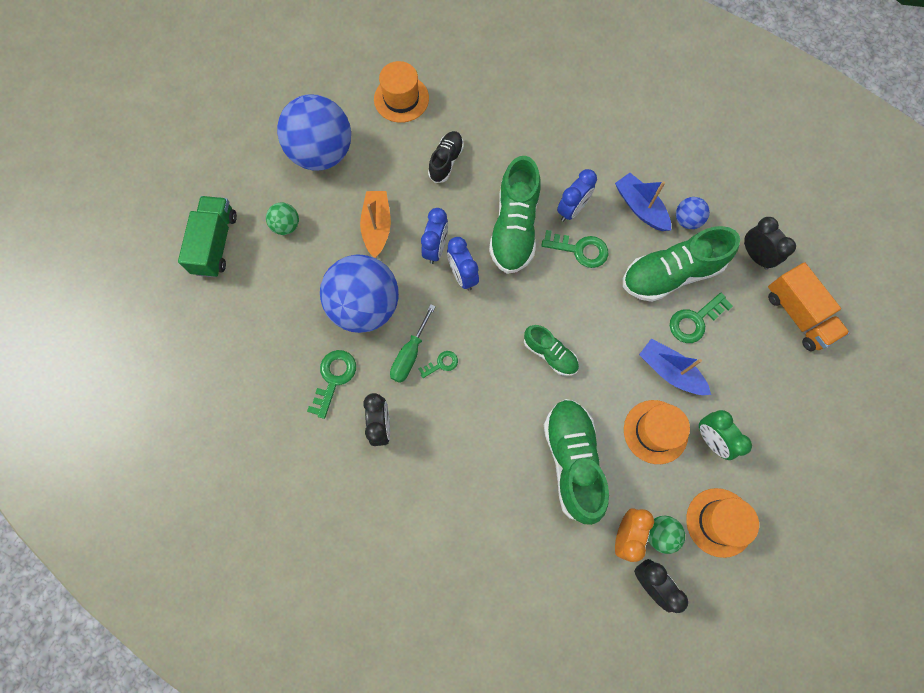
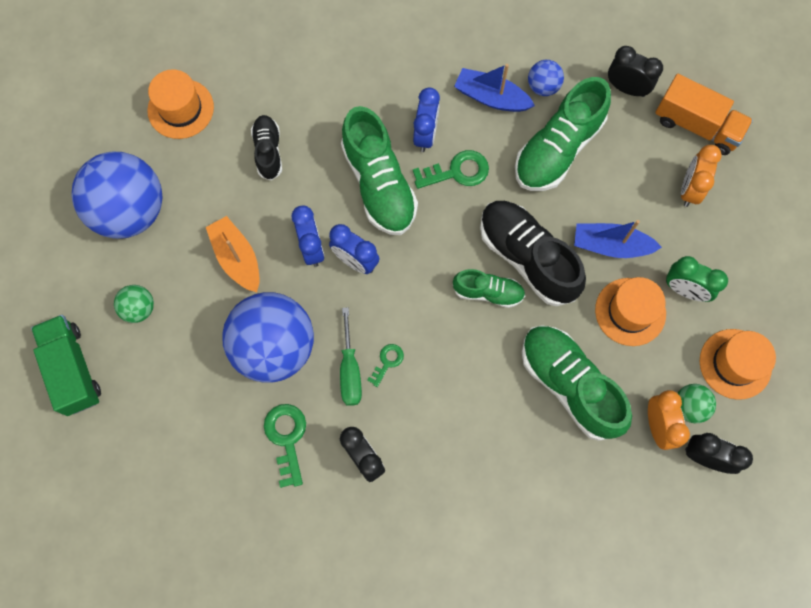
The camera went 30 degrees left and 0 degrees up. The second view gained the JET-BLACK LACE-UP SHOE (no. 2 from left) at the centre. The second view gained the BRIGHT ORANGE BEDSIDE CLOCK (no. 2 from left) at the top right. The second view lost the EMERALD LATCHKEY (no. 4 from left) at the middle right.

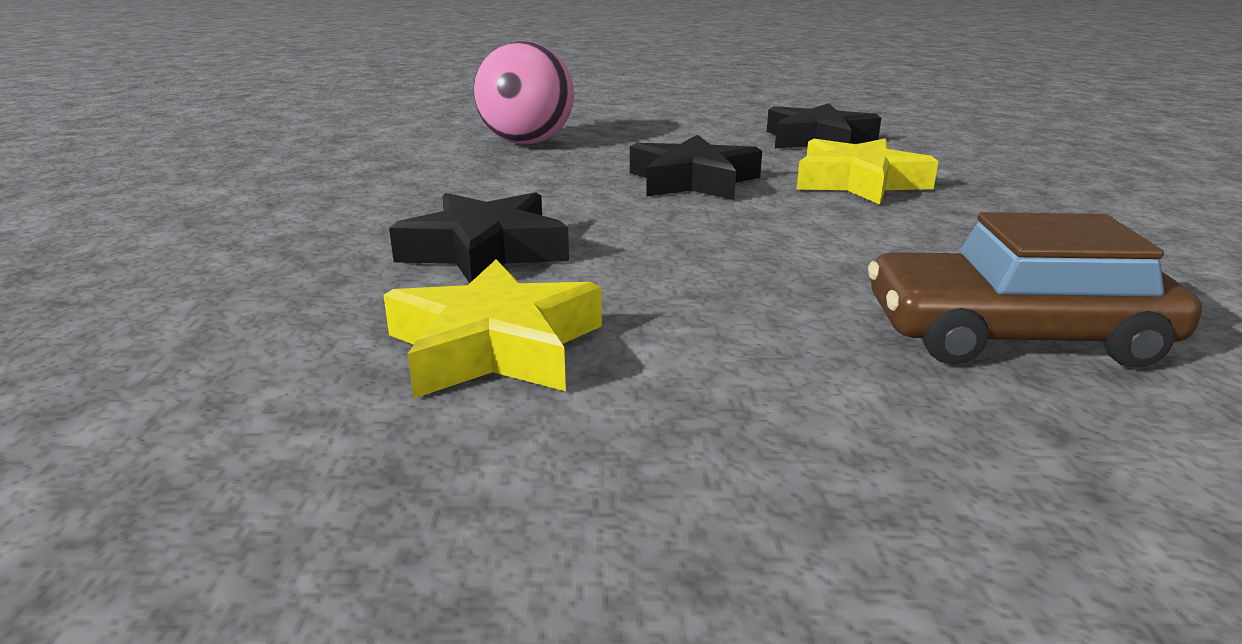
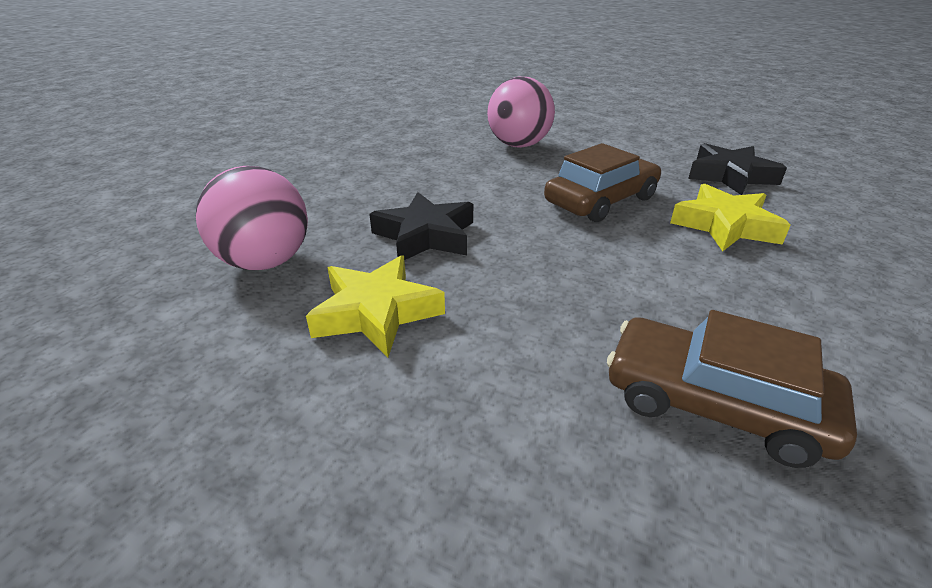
The camera went 25 degrees right and 10 degrees up. The second view gained the PINK SPHERE (no. 1 from left) at the middle left. Where the JET-BLACK STAR (no. 2 from left) stood at the top centre, the BROWN CAR (no. 1 from left) came to stand at the top centre.

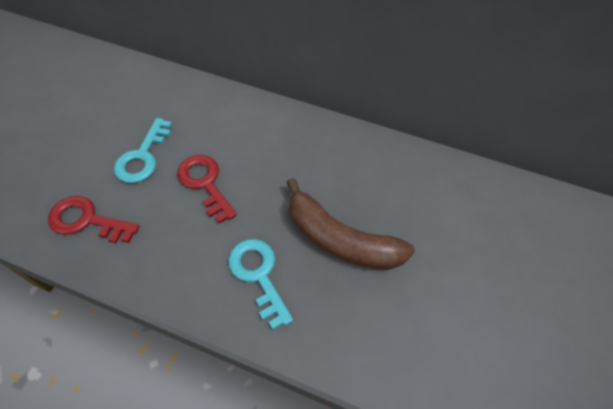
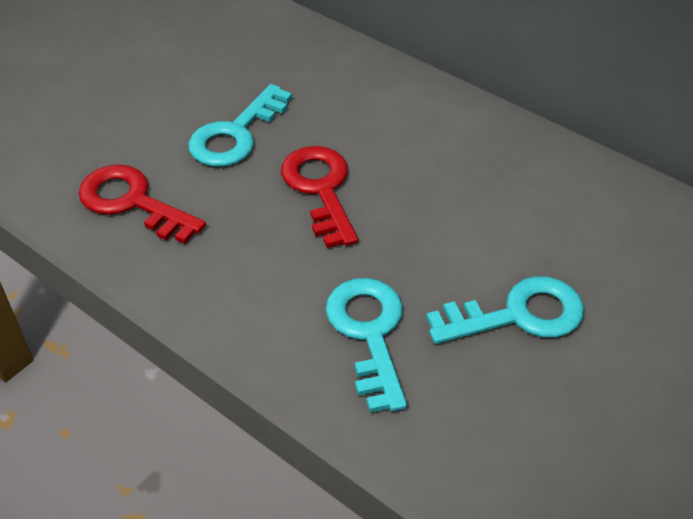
The camera went 20 degrees right and 10 degrees down. Where the BROWN BANANA stood at the centre, the TEAL LATCHKEY (no. 3 from left) came to stand at the middle right.

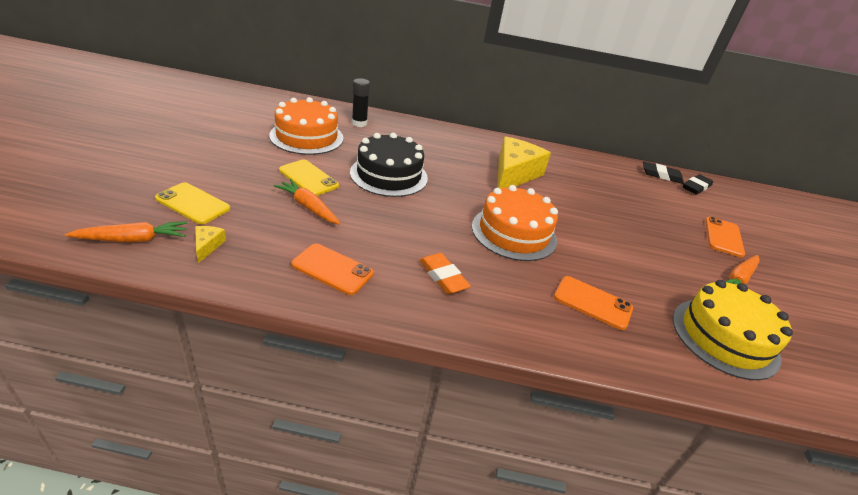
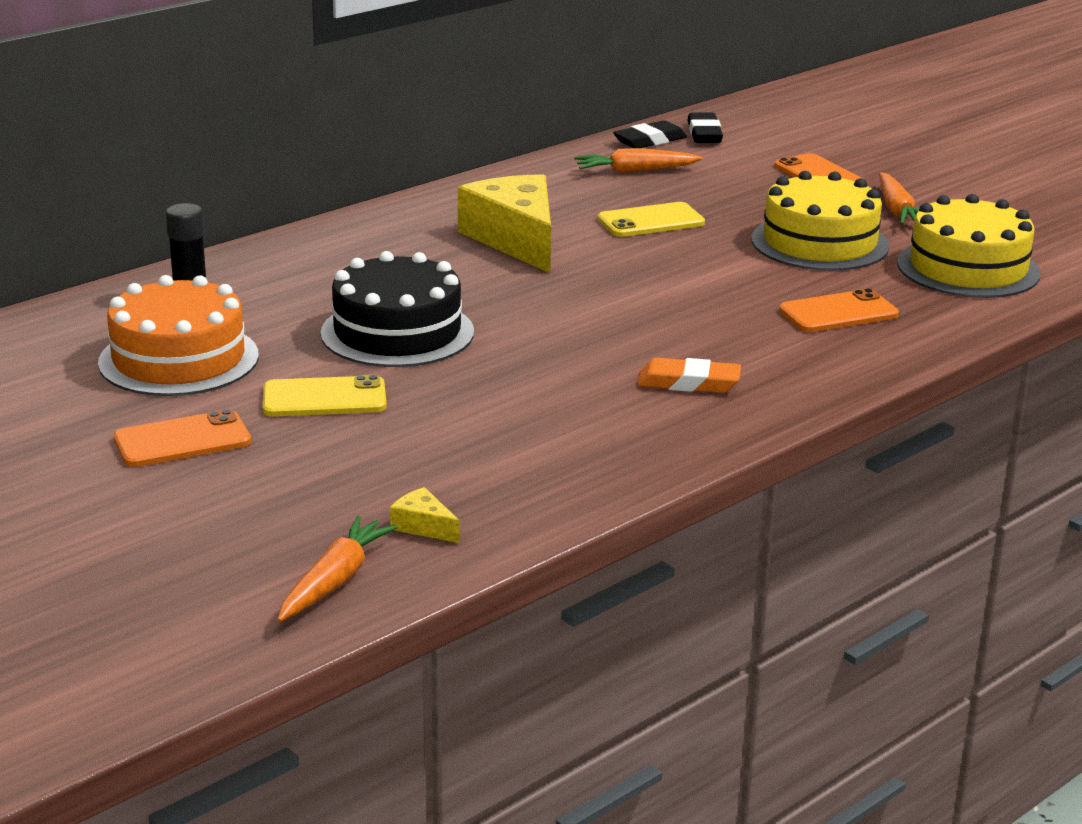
The camera went 45 degrees left and 10 degrees down. The BRIGHT ORANGE PHONE (no. 1 from left) ended up elsewhere, having gone from the centre to the middle left. The BRIGHT ORANGE ROOT VEGETABLE (no. 2 from left) ended up elsewhere, having gone from the centre to the top centre. The GOLDEN PHONE (no. 1 from left in the first image) ended up elsewhere, having gone from the middle left to the top centre. The second view gained the GOLDEN LAYER CAKE (no. 1 from left) at the top right. The second view lost the BRIGHT ORANGE LAYER CAKE (no. 2 from left) at the centre.

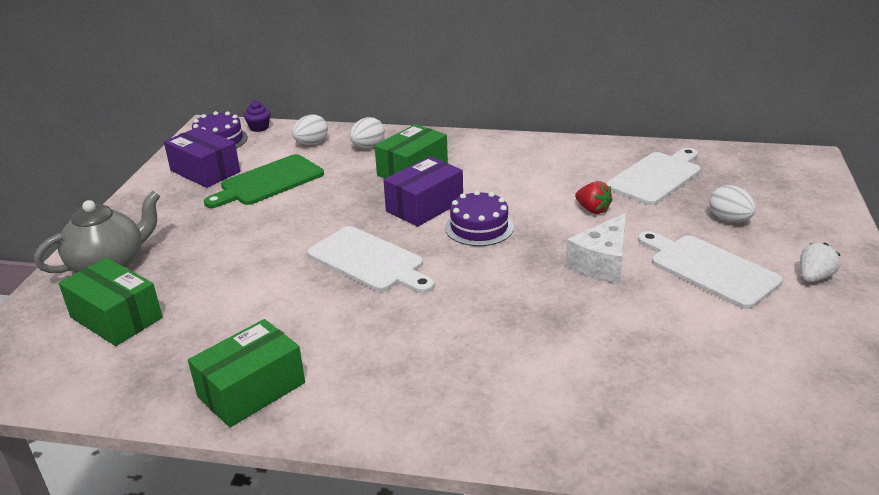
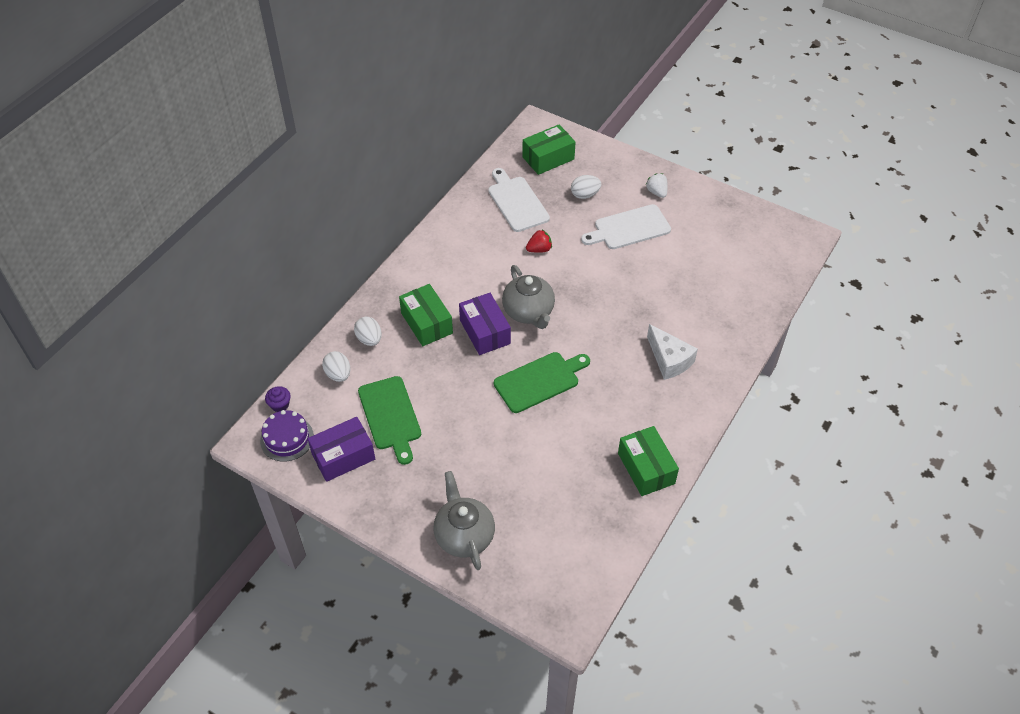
The camera went 70 degrees left and 20 degrees up. What was the PURE WHITE CHOPPING BOARD (no. 1 from left) at the centre turned into the EMERALD CHOPPING BOARD (no. 2 from left) at the centre. Where the ROYAL PURPLE LAYER CAKE (no. 2 from left) stood at the centre, the GRAY TEA POT (no. 2 from left) came to stand at the centre. The EMERALD PACKAGE (no. 1 from left in the first image) ended up elsewhere, having gone from the middle left to the top centre. The PURE WHITE CHEESE ended up elsewhere, having gone from the middle right to the centre.

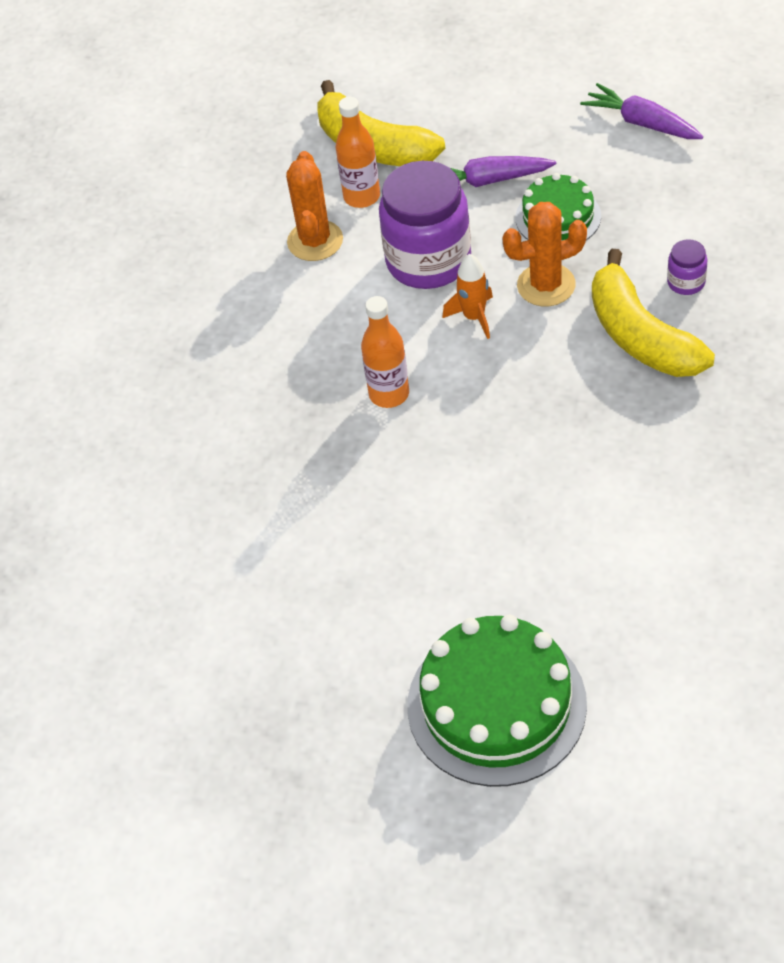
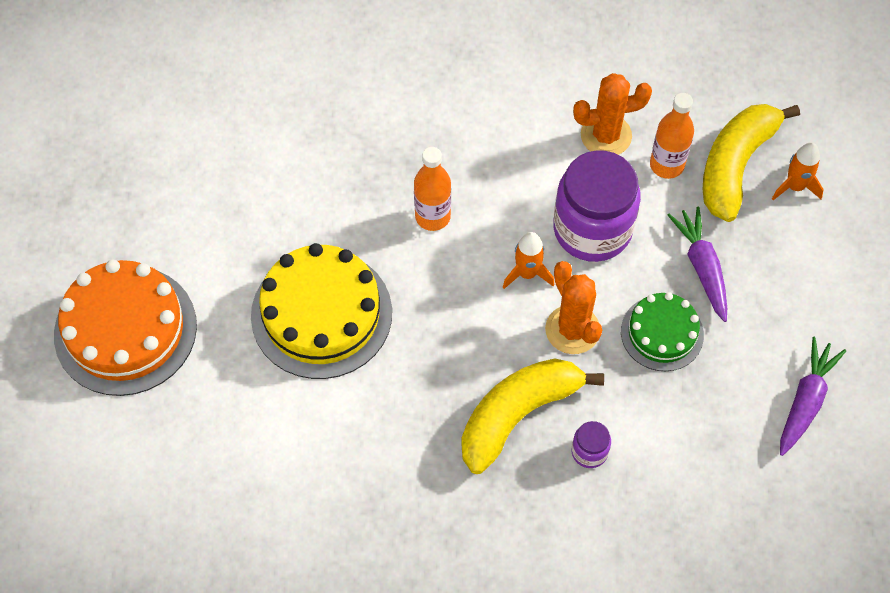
The camera went 75 degrees right and 10 degrees up. What was the EMERALD LAYER CAKE (no. 1 from left) at the bottom centre turned into the BRIGHT ORANGE LAYER CAKE at the middle left. The second view gained the GOLDEN LAYER CAKE at the centre. The second view gained the BRIGHT ORANGE ROCKET (no. 2 from left) at the top right.

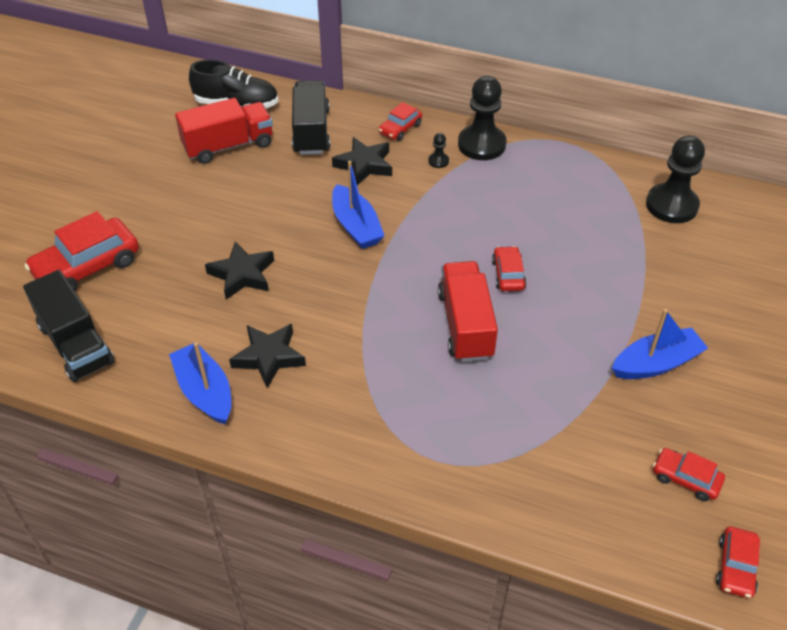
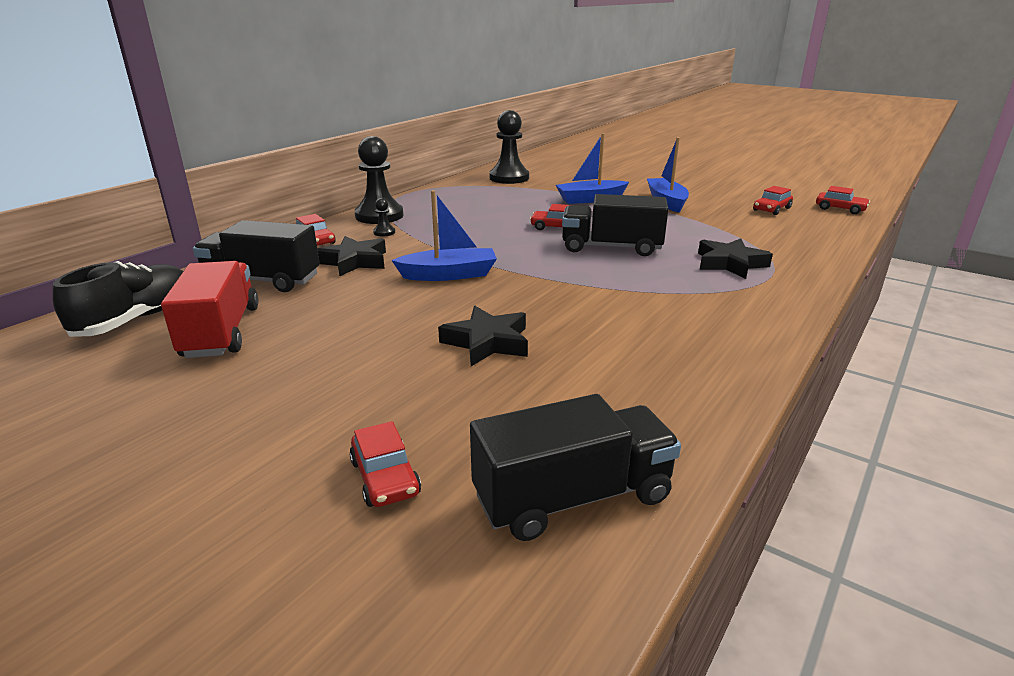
The camera went 75 degrees left and 20 degrees down. The size of the RED CAR (no. 1 from left in the first image) at the middle left changed by a factor of 0.53. The ROYAL BLUE TOY BOAT (no. 1 from left in the first image) ended up elsewhere, having gone from the middle left to the top centre. What was the RED LORRY (no. 2 from left) at the centre turned into the JET-BLACK LORRY (no. 3 from left) at the top centre. The JET-BLACK STAR (no. 2 from left in the first image) ended up elsewhere, having gone from the centre to the middle right.

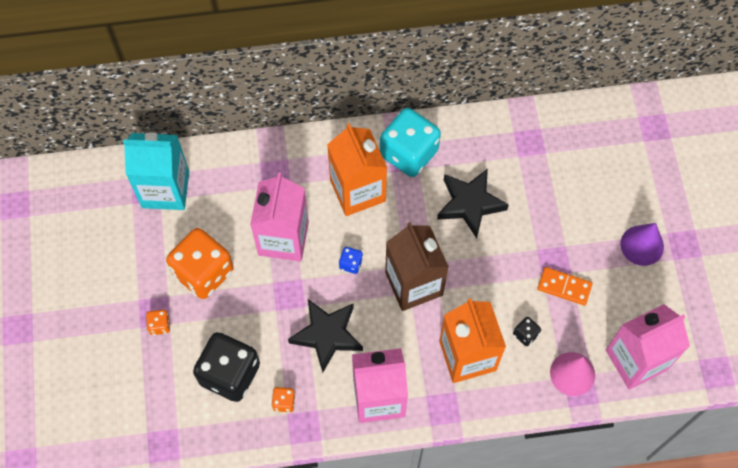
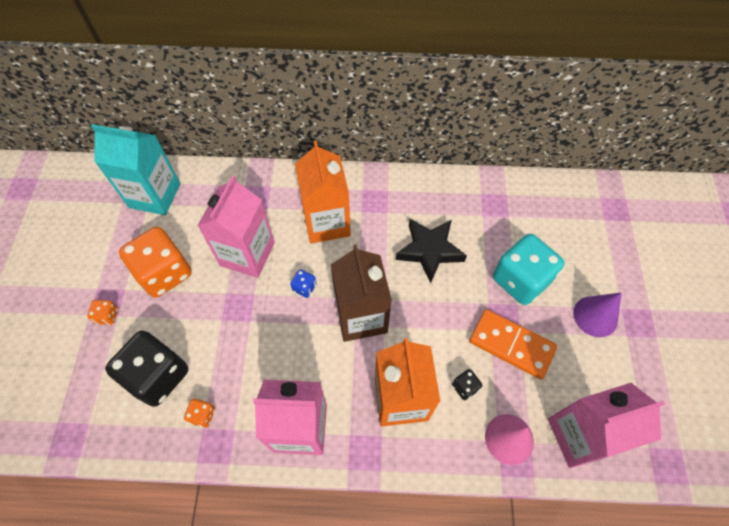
The camera went 10 degrees right and 5 degrees down. The size of the BRIGHT ORANGE DOMINO PIECE at the middle right changed by a factor of 1.53. The TEAL DICE ended up elsewhere, having gone from the top centre to the middle right. The second view lost the JET-BLACK STAR (no. 1 from left) at the bottom centre.

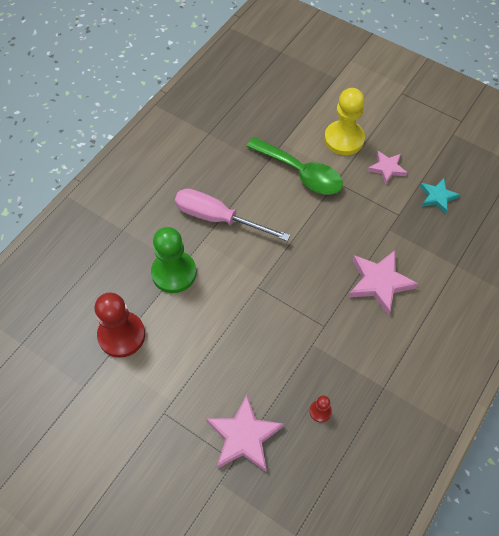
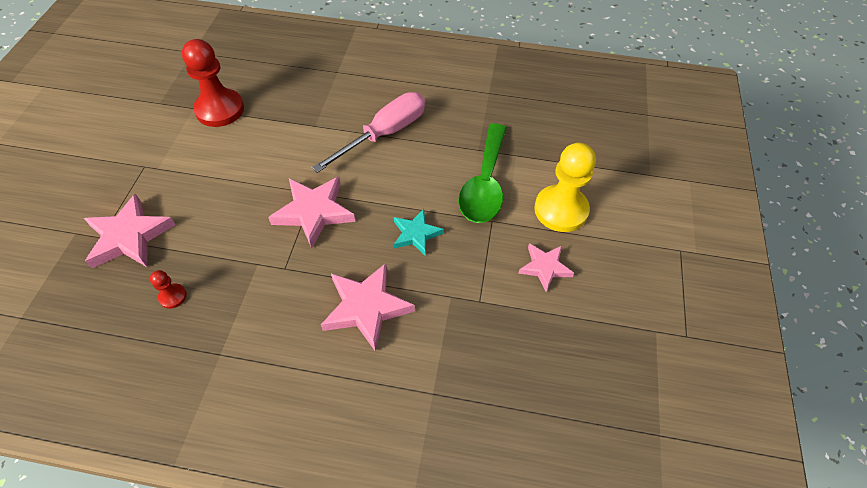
The camera went 65 degrees right and 5 degrees down. The second view gained the PINK STAR (no. 2 from left) at the centre. The PINK HAND SCREWDRIVER at the centre ended up facing another way, 45 degrees clockwise from before. The TEAL STAR ended up elsewhere, having gone from the middle right to the centre. The second view lost the EMERALD CHESS PAWN at the centre.

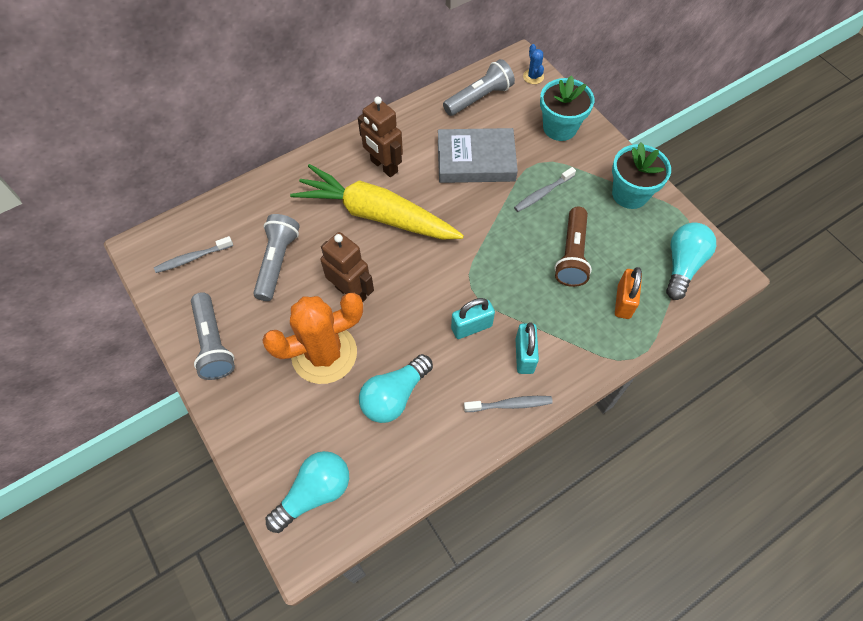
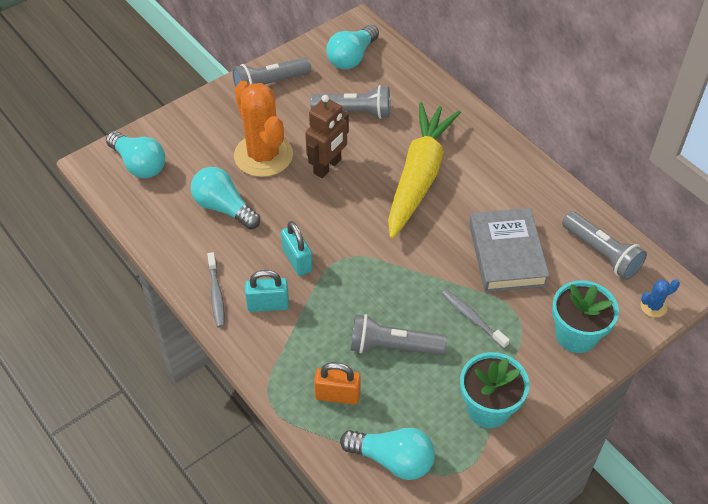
The camera went 85 degrees right and 10 degrees down. Where the GRAY TOOTHBRUSH (no. 1 from left) stood at the middle left, the TEAL LIGHT BULB (no. 3 from left) came to stand at the top centre. What was the BROWN FLASHLIGHT at the centre turned into the GRAY FLASHLIGHT (no. 3 from left) at the centre. The second view lost the BROWN ROBOT (no. 2 from left) at the top centre.

